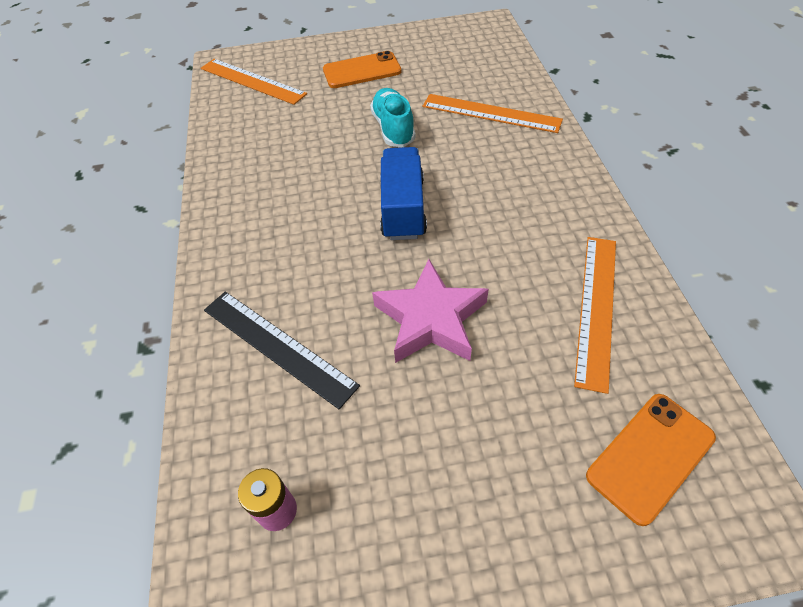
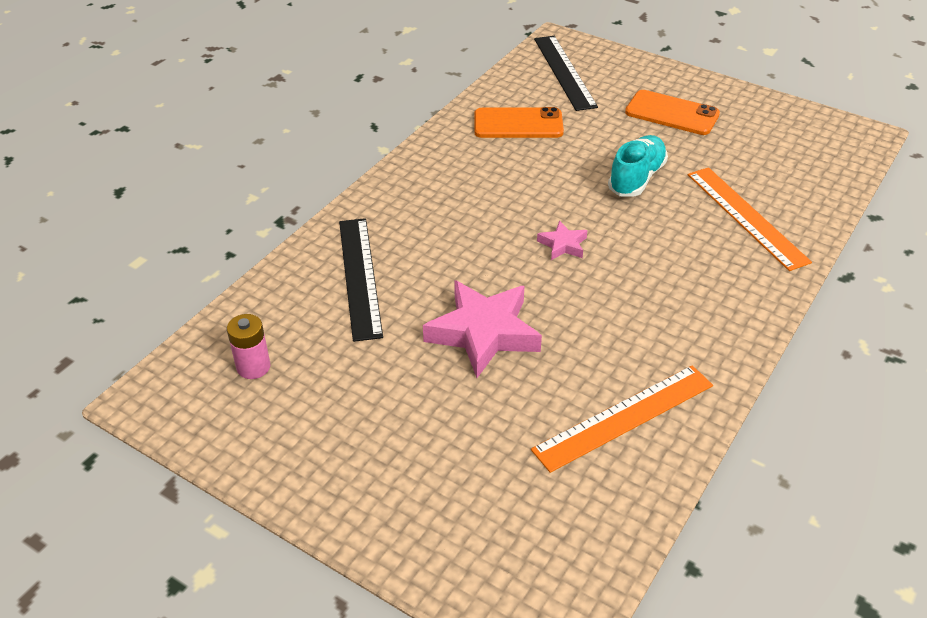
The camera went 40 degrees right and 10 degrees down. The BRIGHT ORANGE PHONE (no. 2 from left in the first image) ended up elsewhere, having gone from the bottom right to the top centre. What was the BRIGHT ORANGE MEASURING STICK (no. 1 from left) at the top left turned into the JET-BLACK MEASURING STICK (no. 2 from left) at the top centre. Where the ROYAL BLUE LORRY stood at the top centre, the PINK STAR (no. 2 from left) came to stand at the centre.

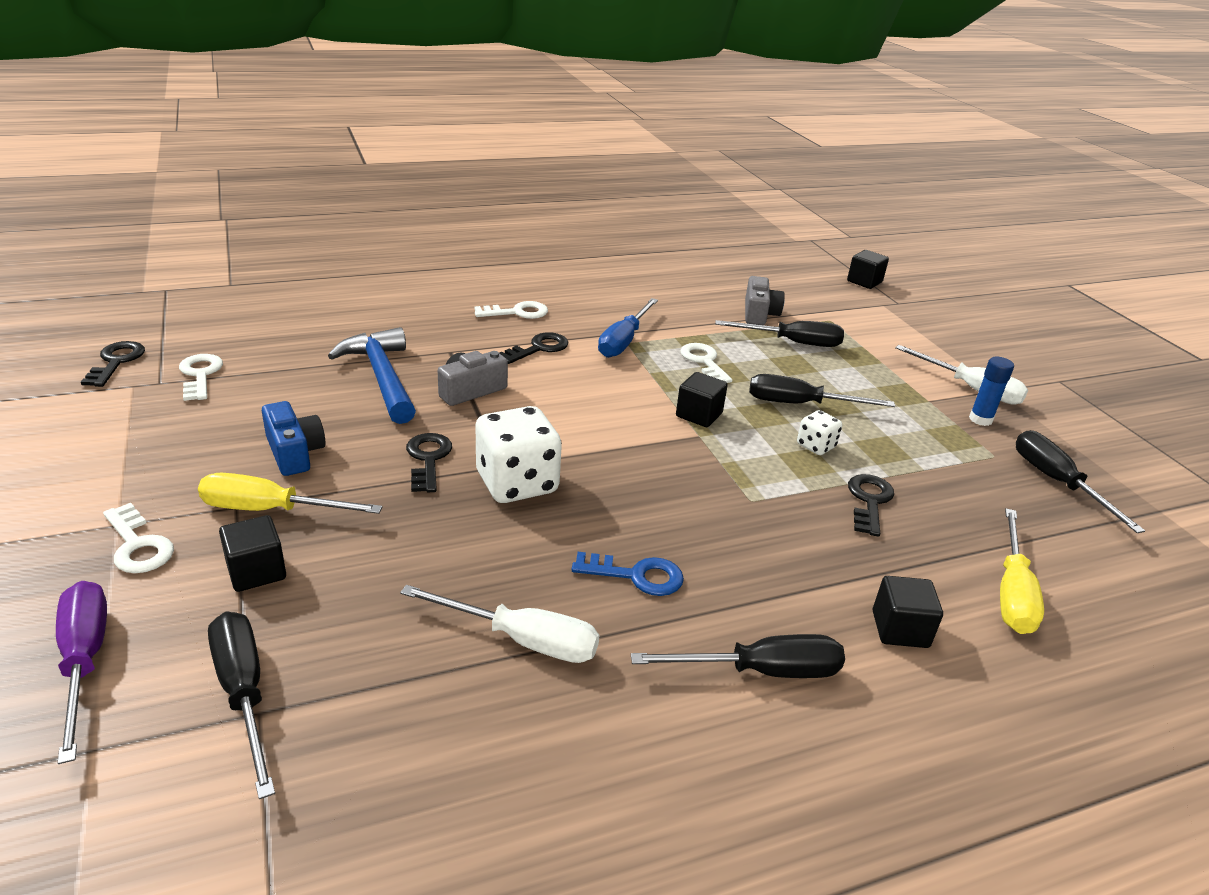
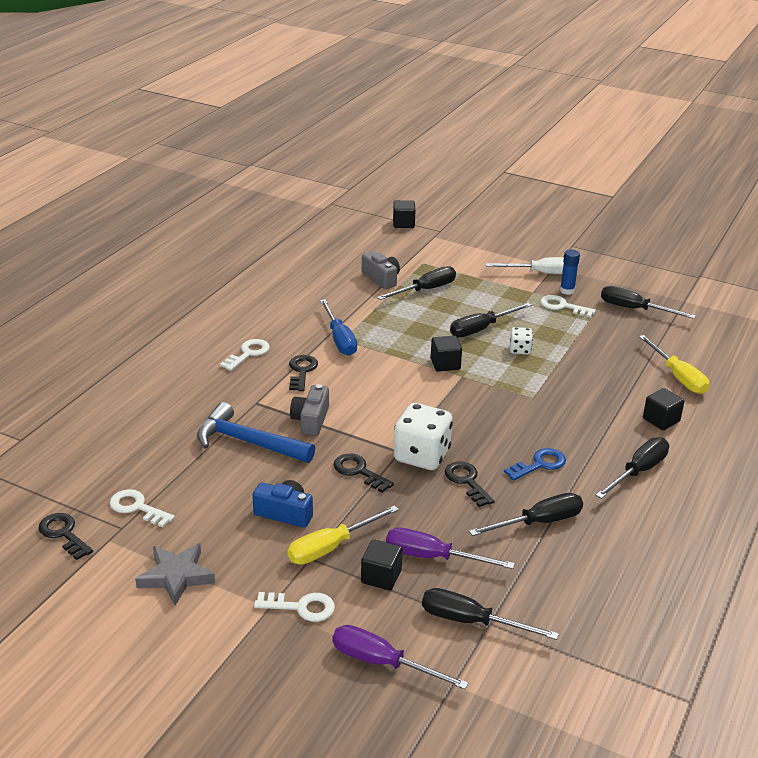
The camera went 40 degrees left and 0 degrees up. The second view gained the GRAY STAR at the bottom left. The second view gained the ROYAL PURPLE HAND SCREWDRIVER (no. 2 from left) at the bottom centre. The JET-BLACK LATCHKEY (no. 4 from left) ended up elsewhere, having gone from the middle right to the centre. What was the PURE WHITE HAND SCREWDRIVER (no. 1 from left) at the bottom centre turned into the JET-BLACK HAND SCREWDRIVER (no. 4 from left) at the bottom right. The PURE WHITE LATCHKEY (no. 4 from left) ended up elsewhere, having gone from the centre to the middle right.

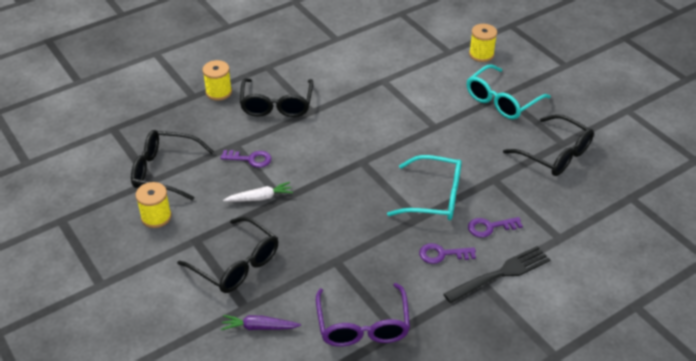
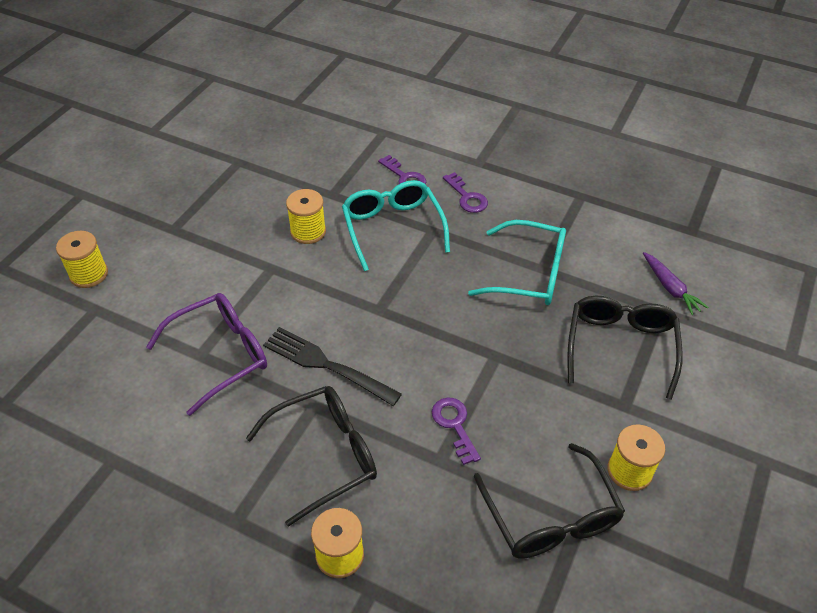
The camera went 120 degrees left and 5 degrees up. The ROYAL PURPLE SPECTACLES ended up elsewhere, having gone from the bottom centre to the middle left. The JET-BLACK TABLE FORK ended up elsewhere, having gone from the bottom right to the centre. The second view gained the GOLDEN SPOOL (no. 2 from left) at the centre. The TEAL SPECTACLES (no. 2 from left) ended up elsewhere, having gone from the top right to the centre. The second view lost the PURE WHITE ROOT VEGETABLE at the centre. The second view lost the JET-BLACK SPECTACLES (no. 4 from left) at the middle right.

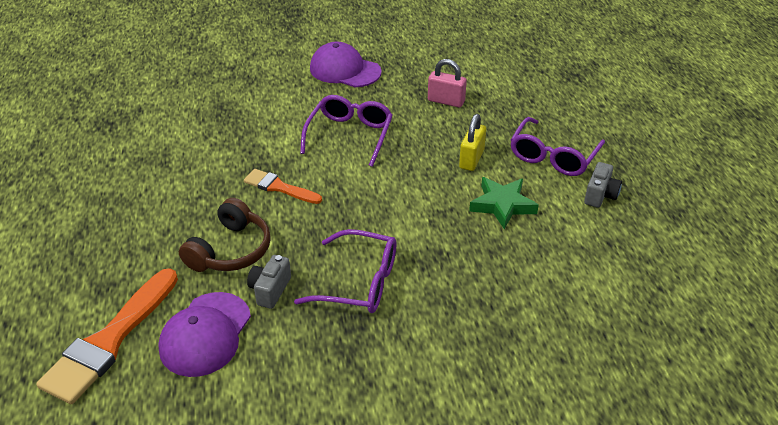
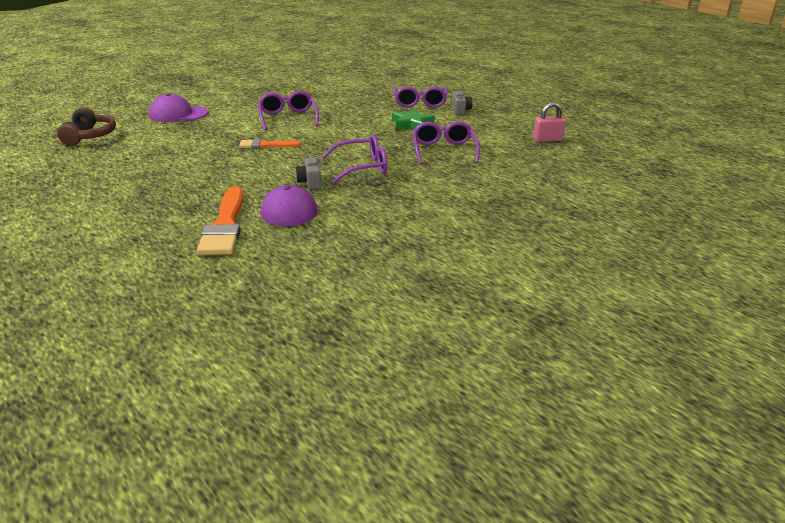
The camera went 30 degrees left and 10 degrees down. The BROWN HEADSET ended up elsewhere, having gone from the middle left to the top left. The ROYAL PURPLE CAP (no. 2 from left in the first image) ended up elsewhere, having gone from the top centre to the top left. The second view gained the ROYAL PURPLE SPECTACLES (no. 4 from left) at the top centre. The PINK LOCK ended up elsewhere, having gone from the top centre to the top right. The second view lost the GOLDEN LOCK at the centre.

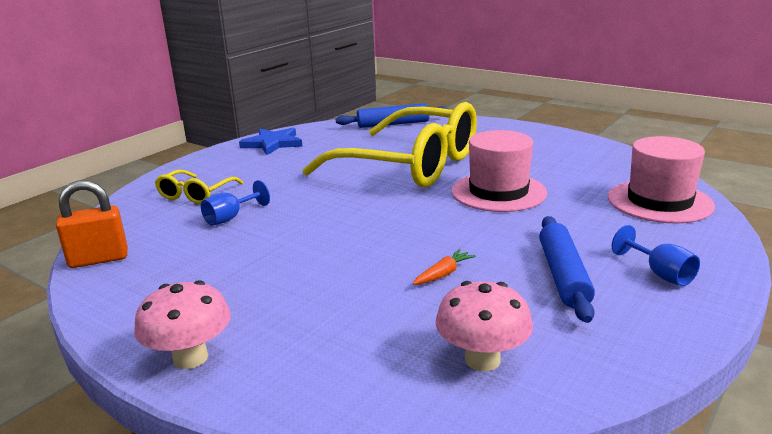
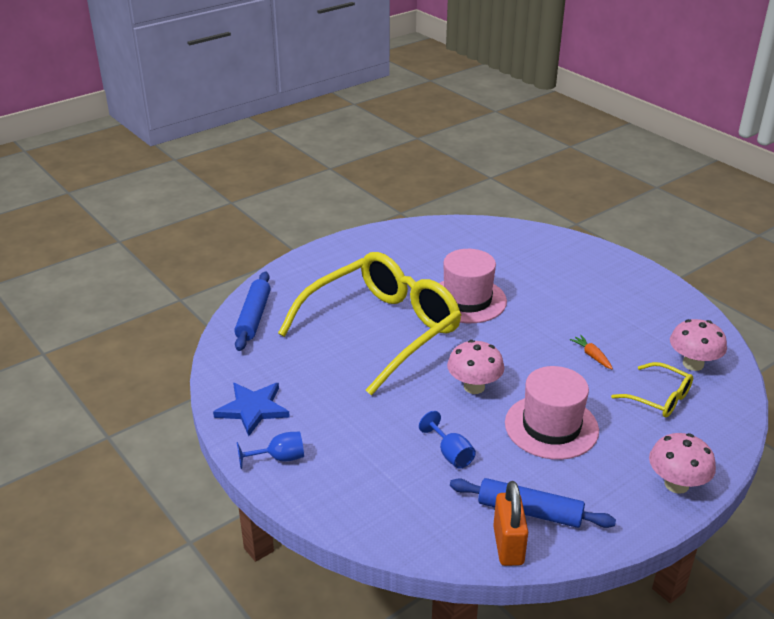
The camera went 75 degrees left and 10 degrees up. The ROYAL BLUE WINE GLASS (no. 2 from left in the first image) ended up elsewhere, having gone from the middle right to the bottom centre. The second view gained the PINK TOADSTOOL (no. 1 from left) at the centre. The ROYAL BLUE ROLLING PIN (no. 2 from left) ended up elsewhere, having gone from the middle right to the bottom right. The PINK TOP HAT (no. 2 from left) ended up elsewhere, having gone from the middle right to the bottom right. The GOLDEN SPECTACLES (no. 1 from left in the first image) ended up elsewhere, having gone from the middle left to the middle right.

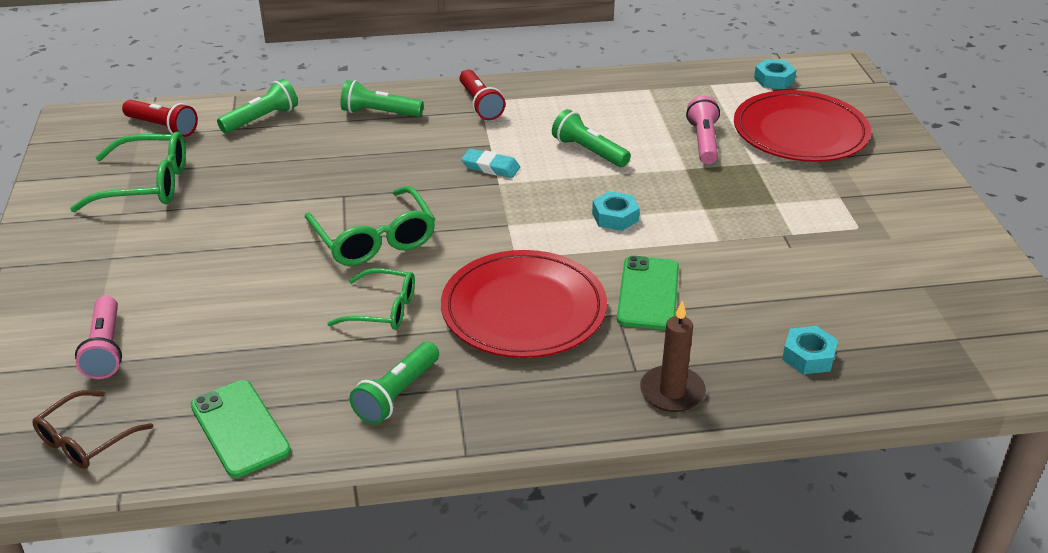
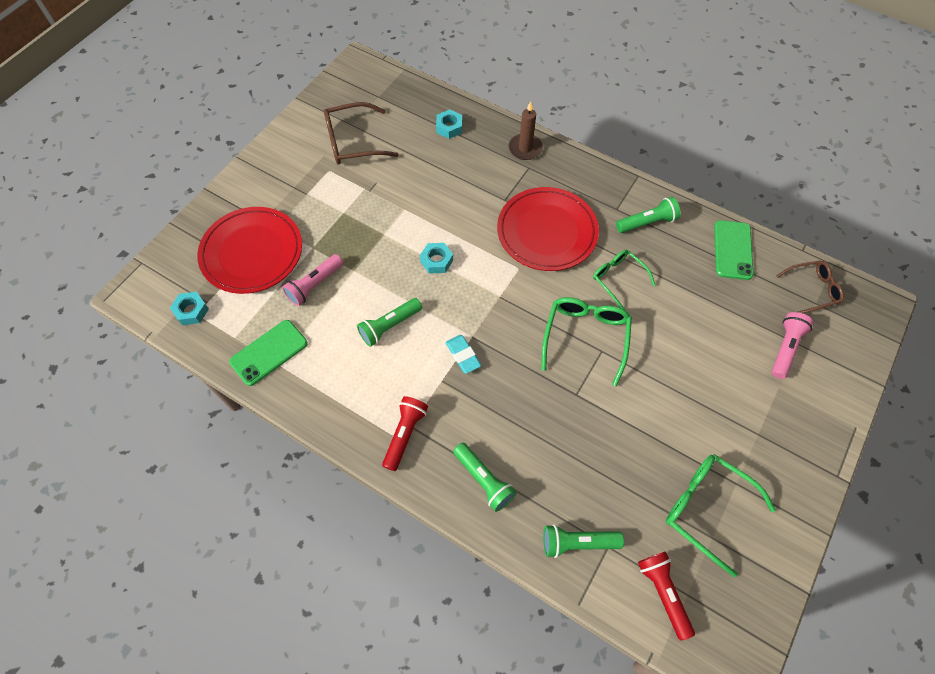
The camera went 140 degrees left and 25 degrees up. The EMERALD PHONE (no. 2 from left in the first image) ended up elsewhere, having gone from the centre to the middle left. The second view gained the BROWN SPECTACLES (no. 1 from left) at the top centre. The EMERALD FLASHLIGHT (no. 4 from left in the first image) at the top centre ended up facing another way, 60 degrees clockwise from before.

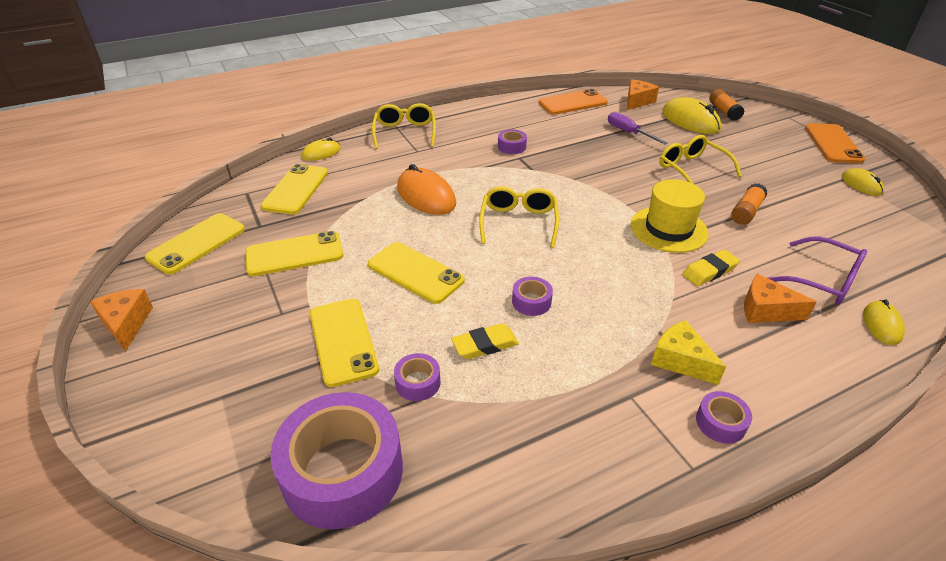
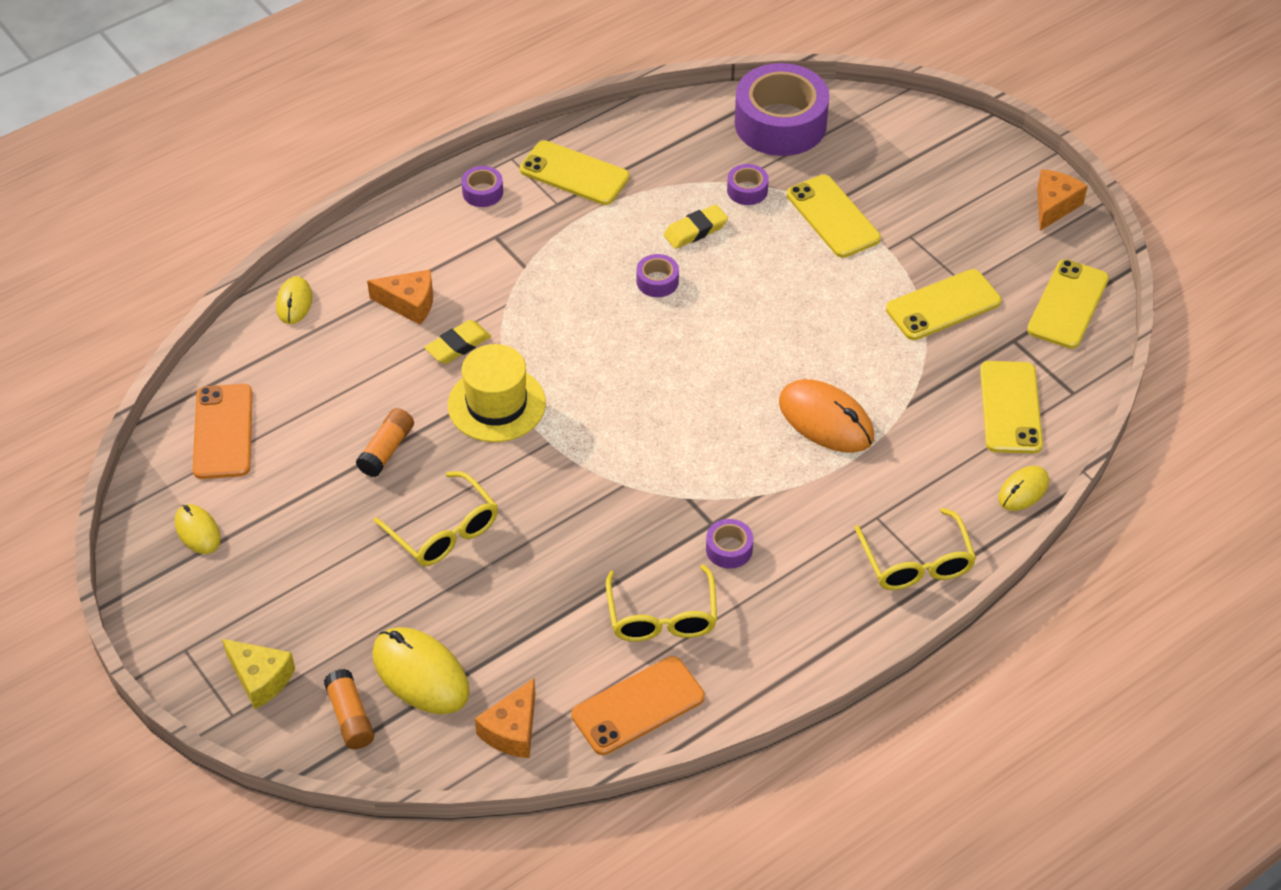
The camera went 170 degrees right and 10 degrees up. The BRIGHT ORANGE PHONE (no. 2 from left in the first image) ended up elsewhere, having gone from the top right to the middle left. The GOLDEN CHEESE ended up elsewhere, having gone from the middle right to the bottom left. The GOLDEN PHONE (no. 5 from left in the first image) ended up elsewhere, having gone from the centre to the top centre. The GOLDEN SPECTACLES (no. 2 from left) ended up elsewhere, having gone from the centre to the bottom centre. The BRIGHT ORANGE CHEESE (no. 1 from left in the first image) at the middle left ended up facing another way, 120 degrees counterclockwise from before. The second view lost the ROYAL PURPLE HAND SCREWDRIVER at the top right. The second view lost the ROYAL PURPLE SPECTACLES at the middle right.

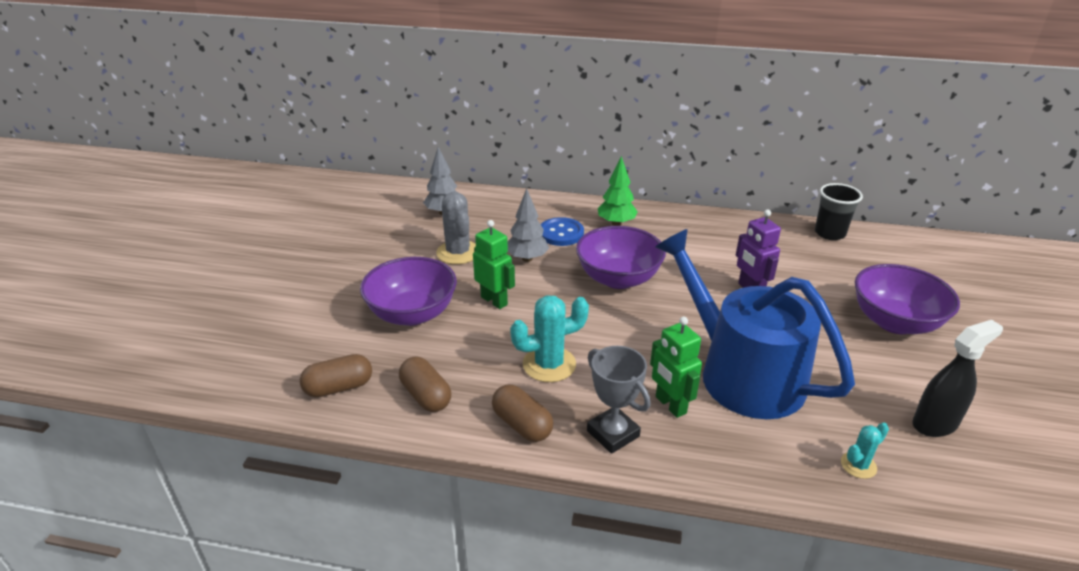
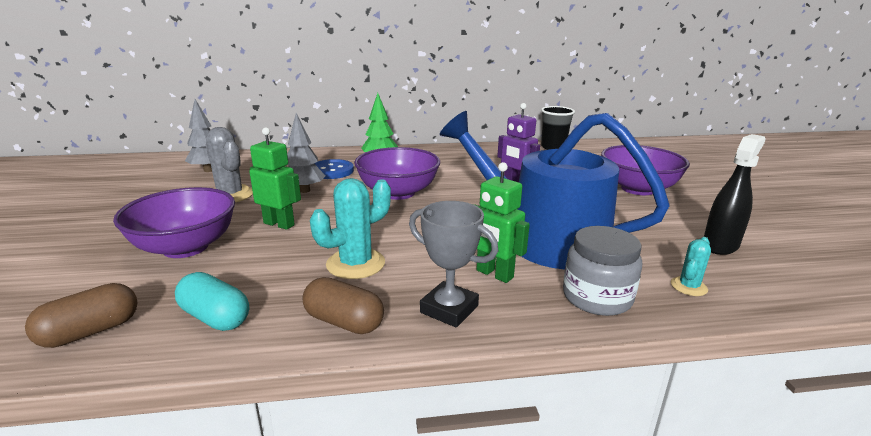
The camera went 20 degrees left and 10 degrees down. What was the BROWN PILL (no. 2 from left) at the bottom centre turned into the TEAL PILL at the bottom left. The second view gained the GRAY PRESERVE JAR at the middle right.

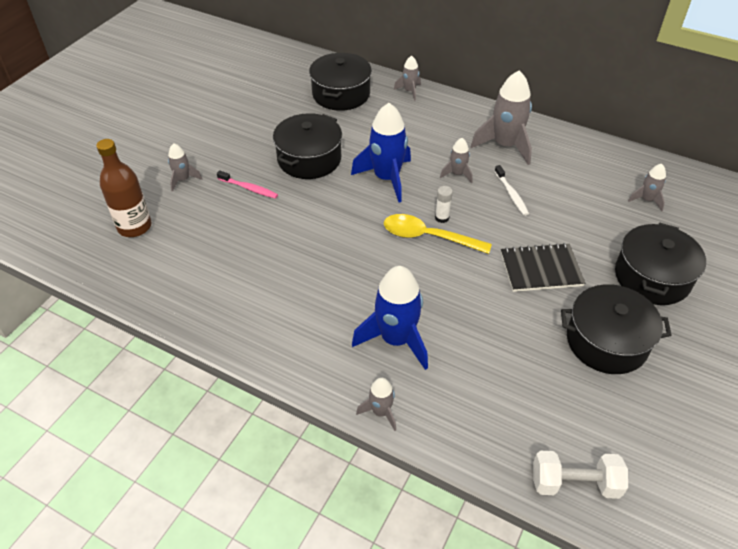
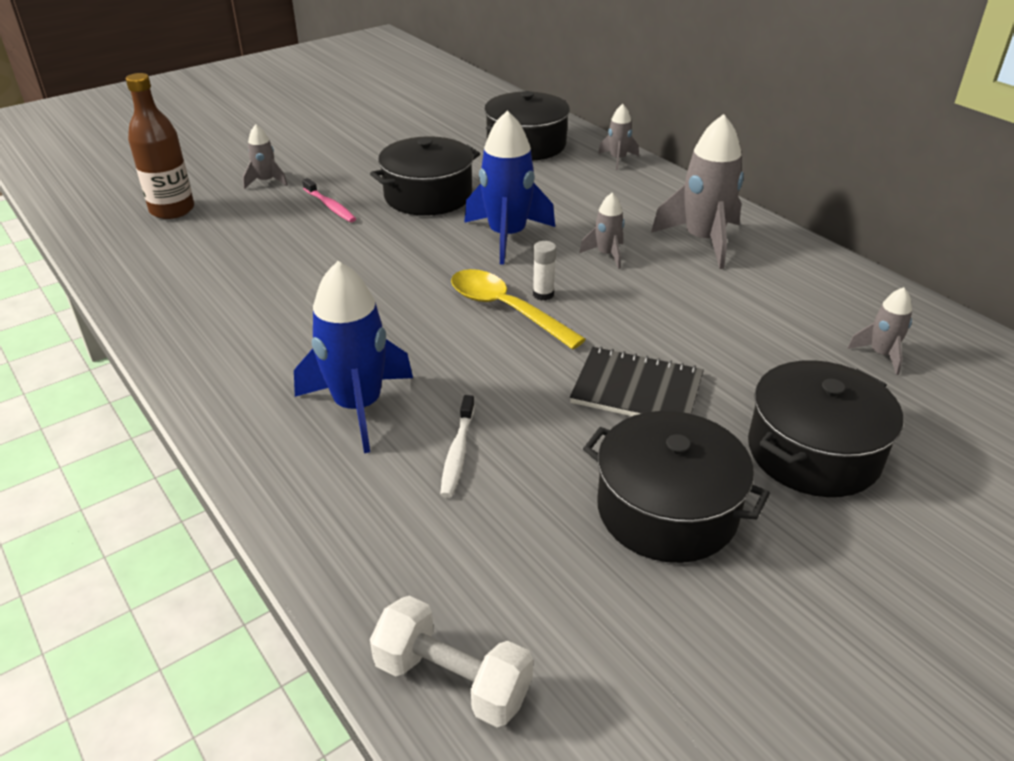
The camera went 25 degrees right and 10 degrees down. The PURE WHITE TOOTHBRUSH ended up elsewhere, having gone from the middle right to the centre. The second view lost the GRAY ROCKET (no. 2 from left) at the bottom centre.

